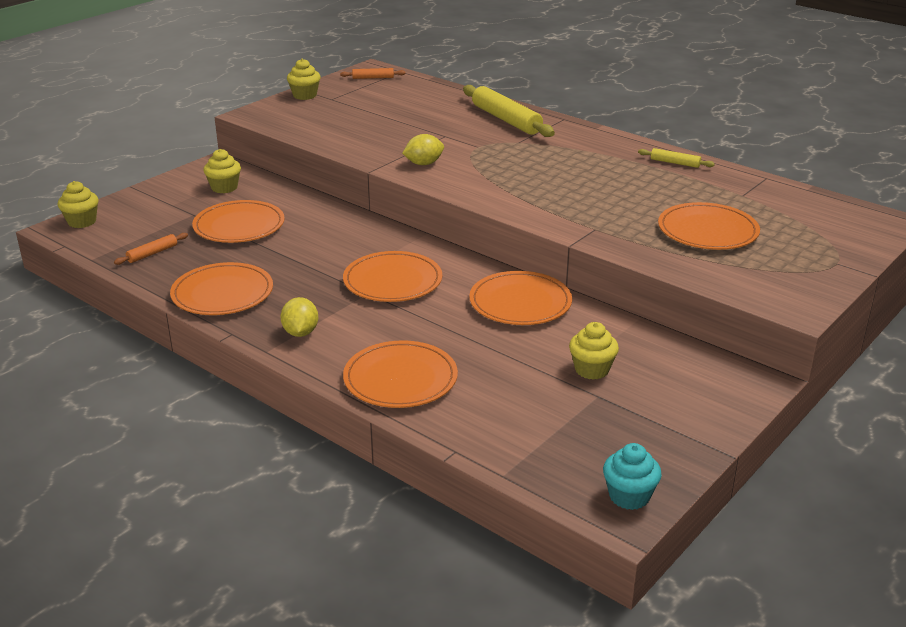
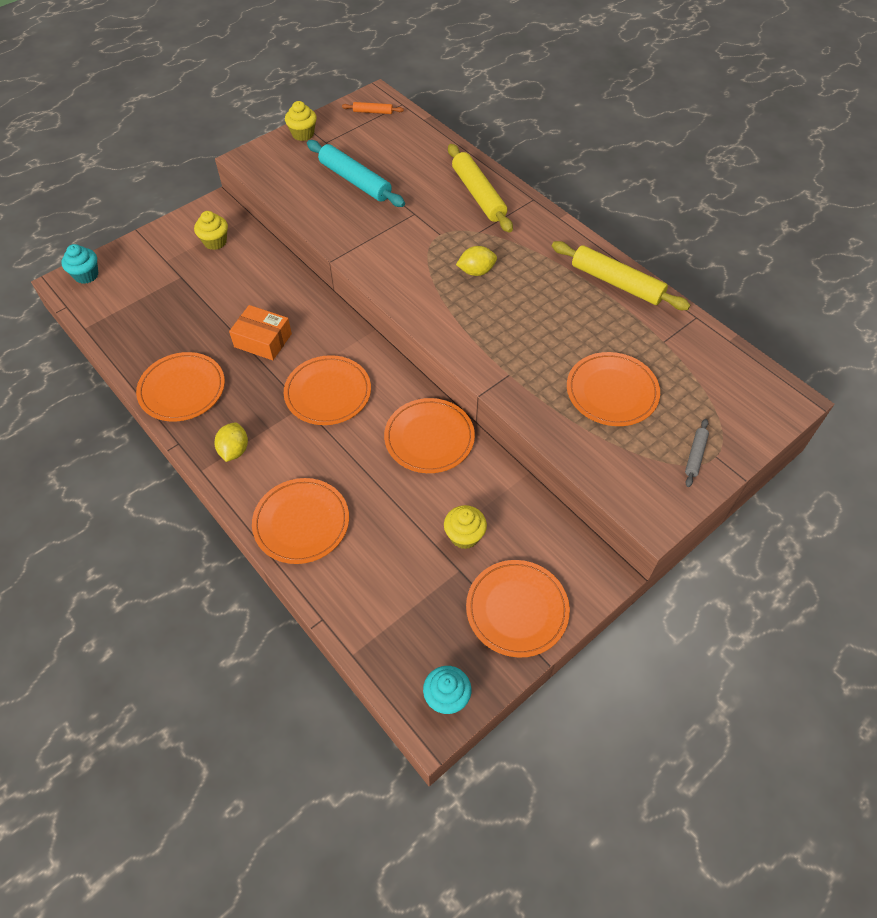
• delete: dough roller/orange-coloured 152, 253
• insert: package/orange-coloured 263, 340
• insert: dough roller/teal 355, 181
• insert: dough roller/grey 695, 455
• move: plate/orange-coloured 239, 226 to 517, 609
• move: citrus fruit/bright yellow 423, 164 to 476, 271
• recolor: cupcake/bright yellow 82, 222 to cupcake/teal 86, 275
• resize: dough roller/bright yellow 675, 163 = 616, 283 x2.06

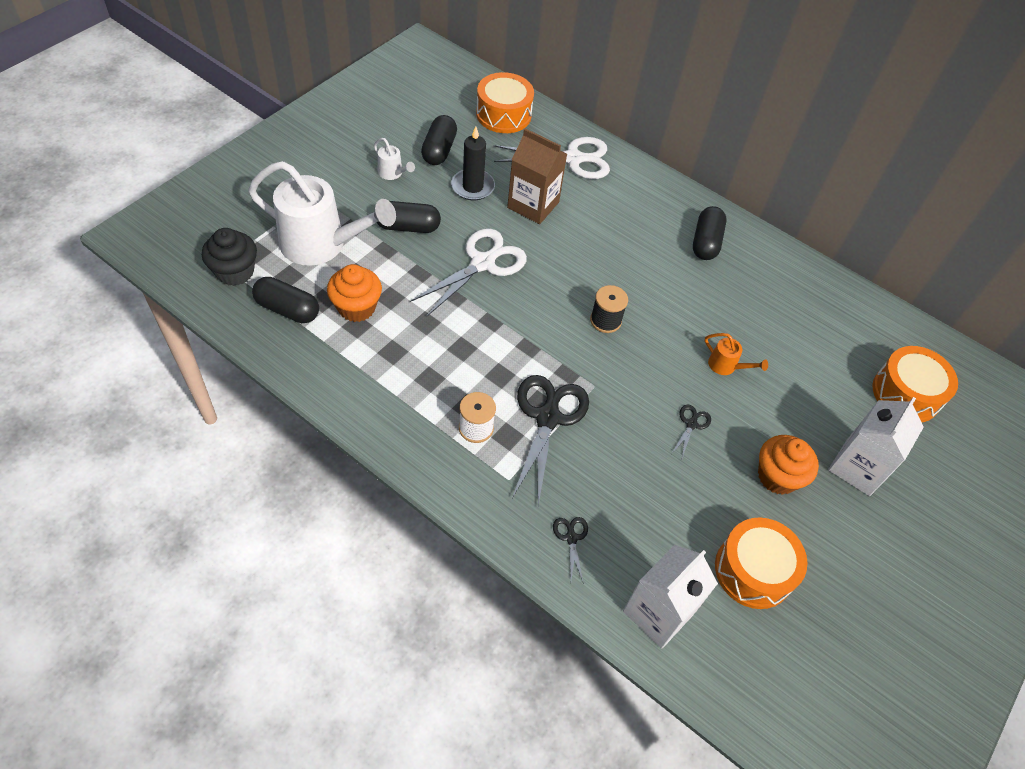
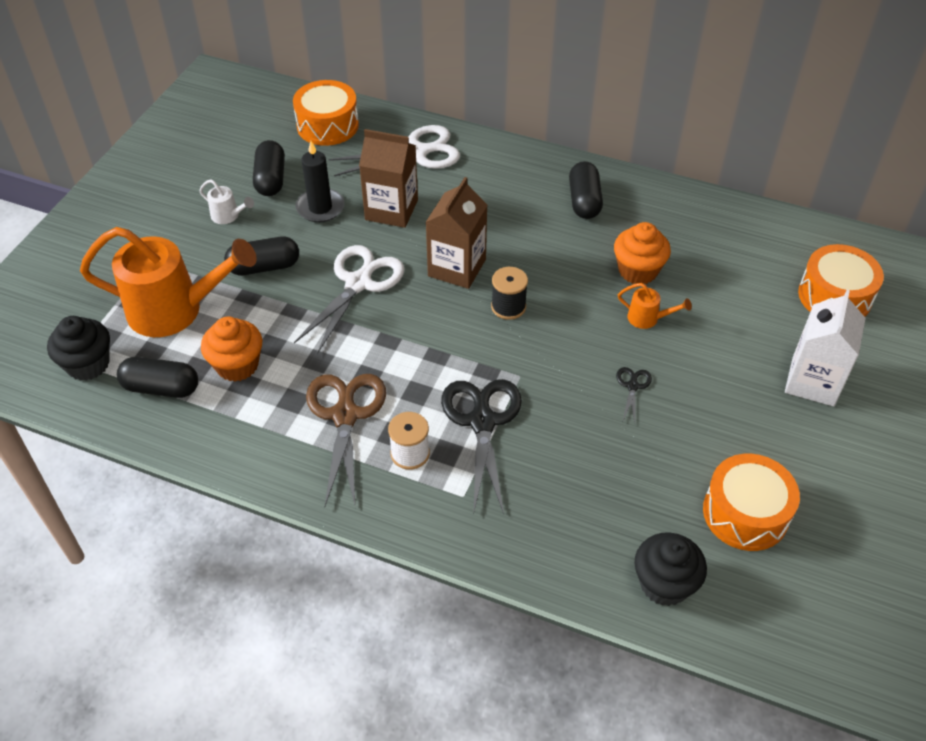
• delete: pair of scissors/black 571, 538
• insert: pair of scissors/dark brown 345, 415
• insert: juice carton/dark brown 457, 268
• move: cupcake/orange-coloured 777, 476 to 638, 271
• replace: juice carton/snow-white 658, 612 to cupcake/black 664, 584
• recolor: watering pot/snow-white 322, 245 to watering pot/orange-coloured 176, 310

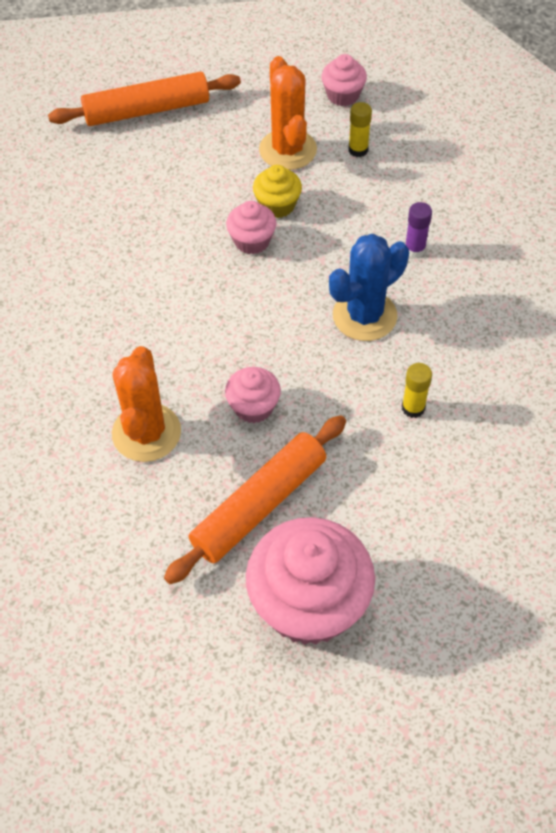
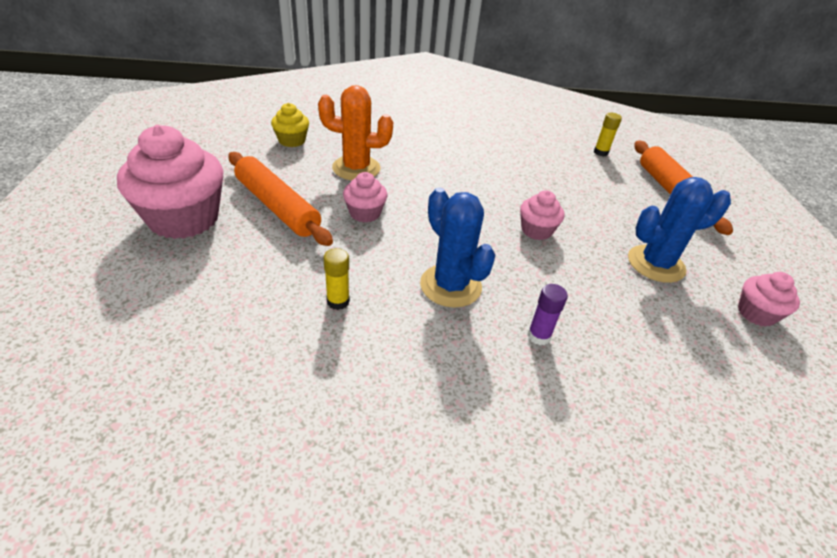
• move: cupcake/bright yellow 277, 205 to 292, 141
• move: glue stick/bright yellow 358, 150 to 600, 152
• recolor: cactus/orange-coloured 288, 150 to cactus/royal blue 656, 264

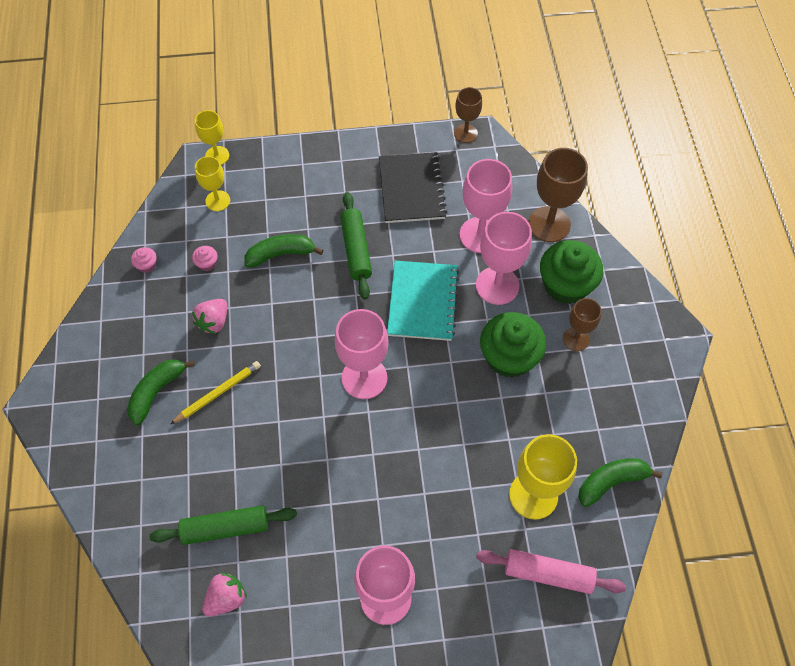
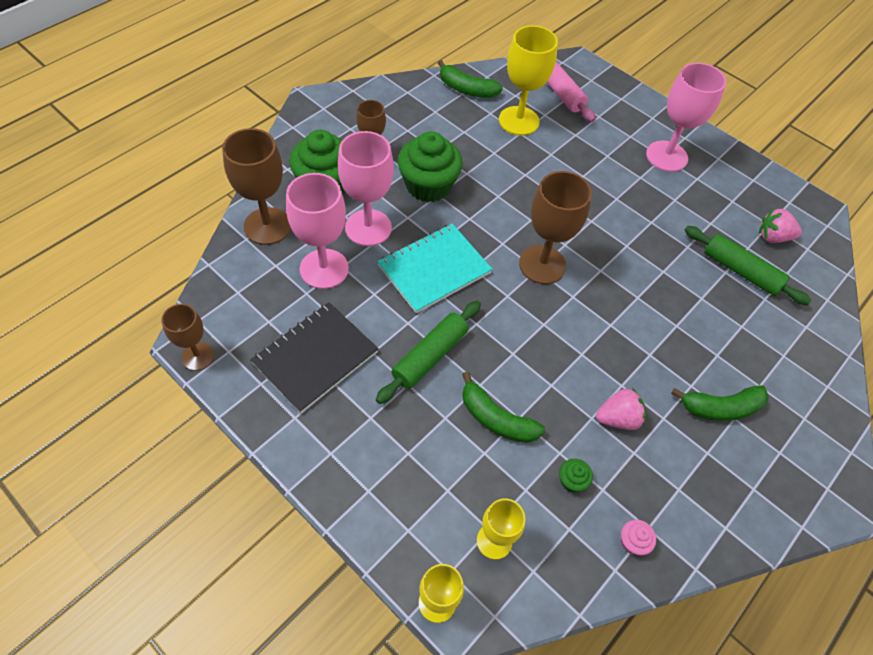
• delete: lead pencil/bright yellow 218, 393
• recolor: cupcake/pink 207, 263 to cupcake/emerald 572, 480
• recolor: chalice/pink 364, 378 to chalice/dark brown 542, 265

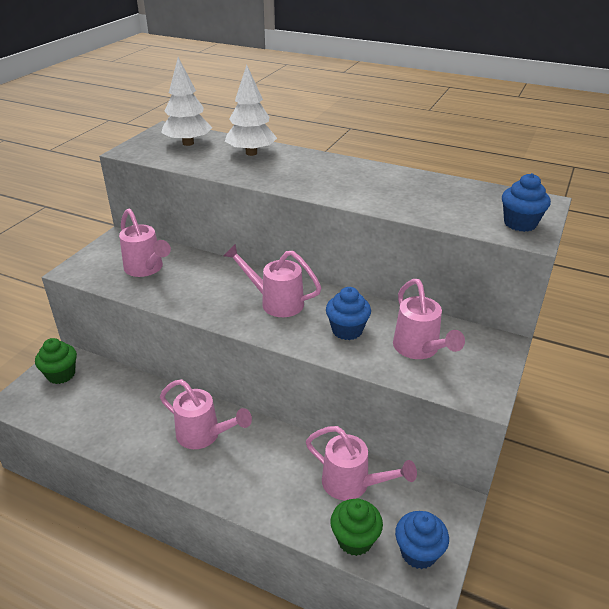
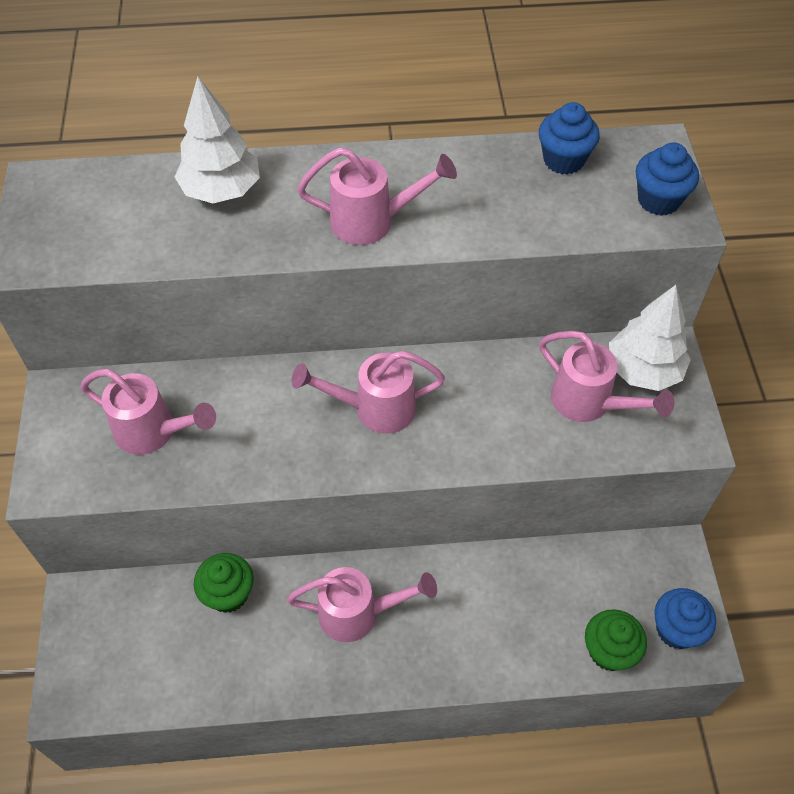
• move: cupcake/emerald 61, 374 to 228, 594
• move: tree/snow-white 188, 143 to 643, 370
• move: watering pot/pink 353, 484 to 373, 221
• move: cupcake/royal blue 347, 330 to 563, 160

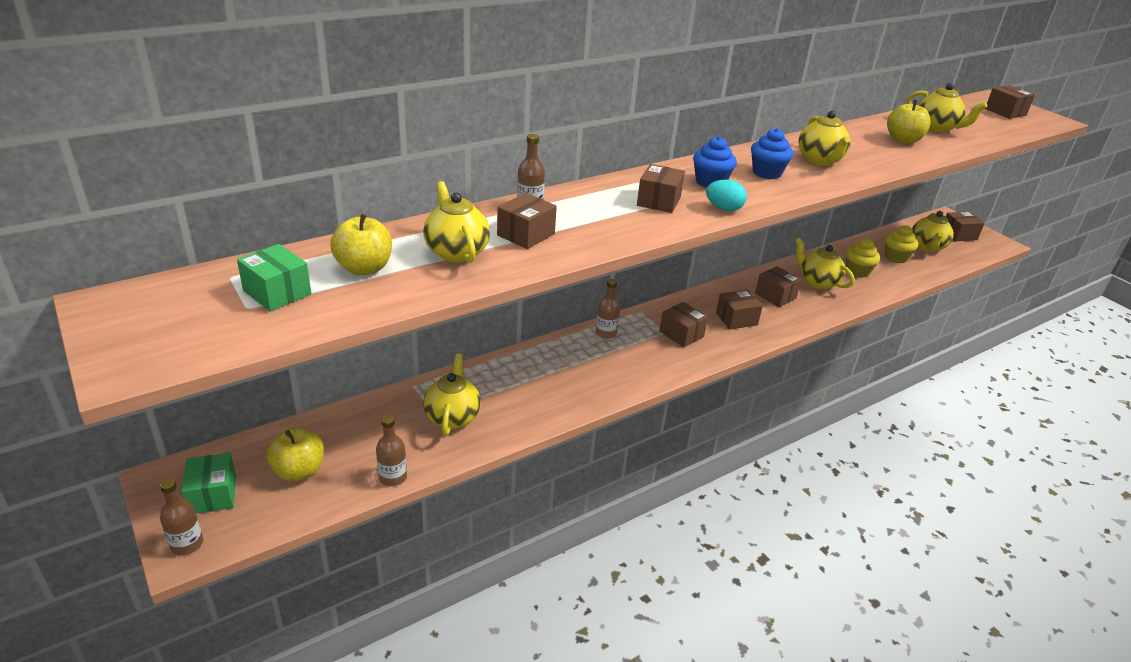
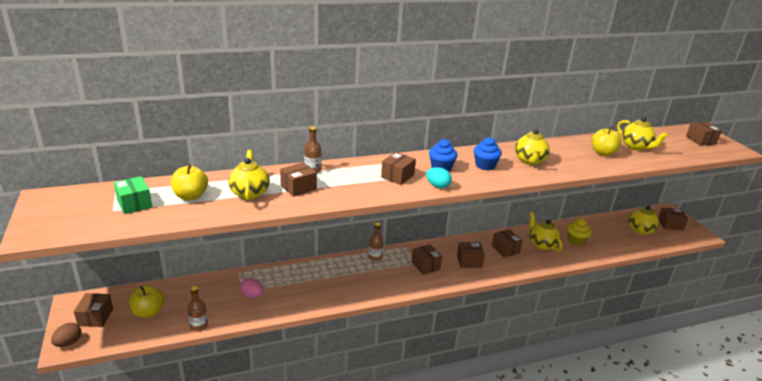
• delete: cupcake/bright yellow 895, 257
• replace: flask/dark brown 187, 544 to egg/dark brown 68, 343
• replace: teapot/bright yellow 452, 417 to egg/pink 252, 295
• recolor: package/emerald 213, 494 to package/dark brown 96, 317

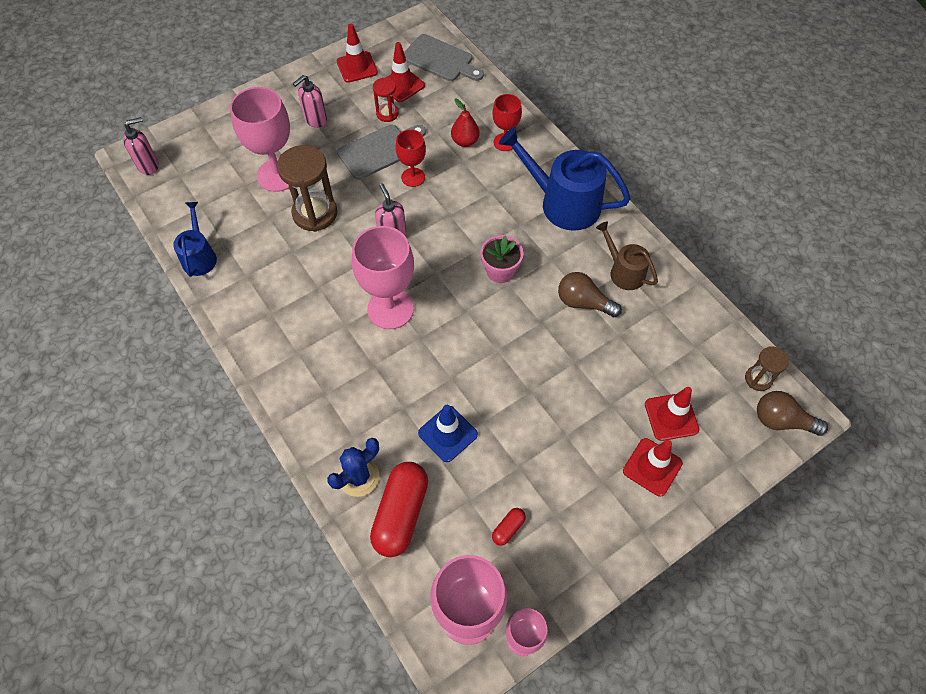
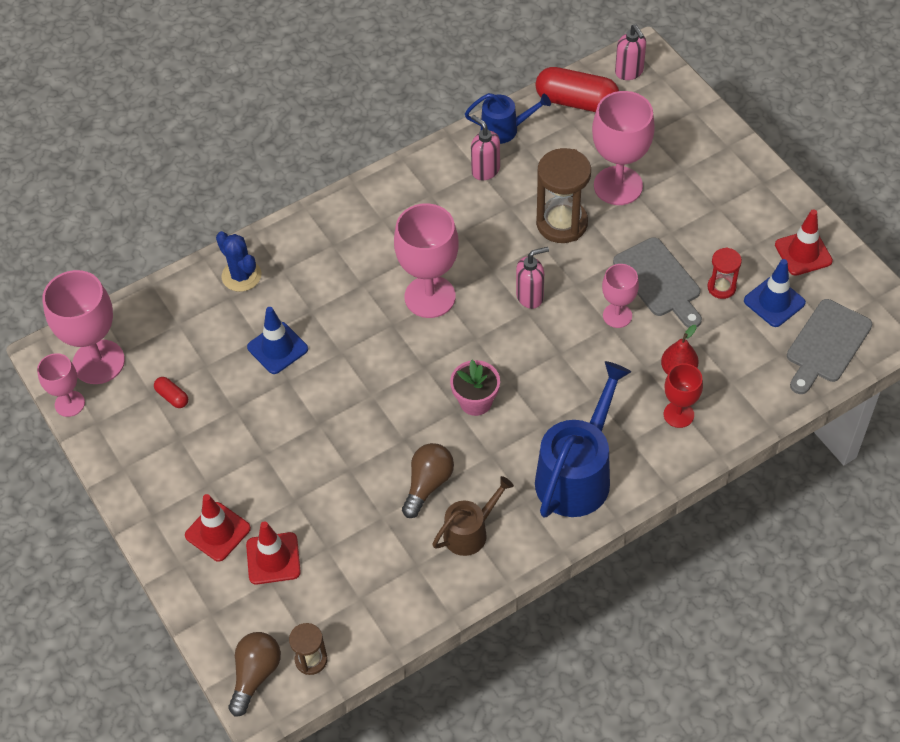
• move: soap pump/pink 315, 120 to 485, 170
• move: pill/crimson 401, 513 to 576, 101
• recolor: safety cone/crimson 402, 85 to safety cone/royal blue 774, 302
• recolor: chalice/crimson 413, 177 to chalice/pink 617, 315

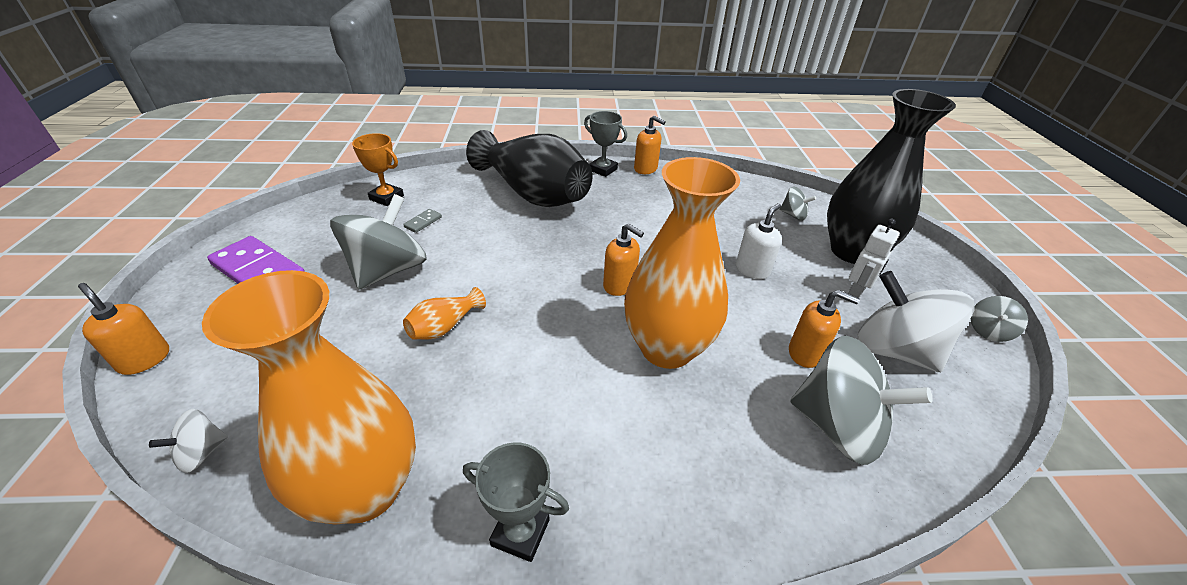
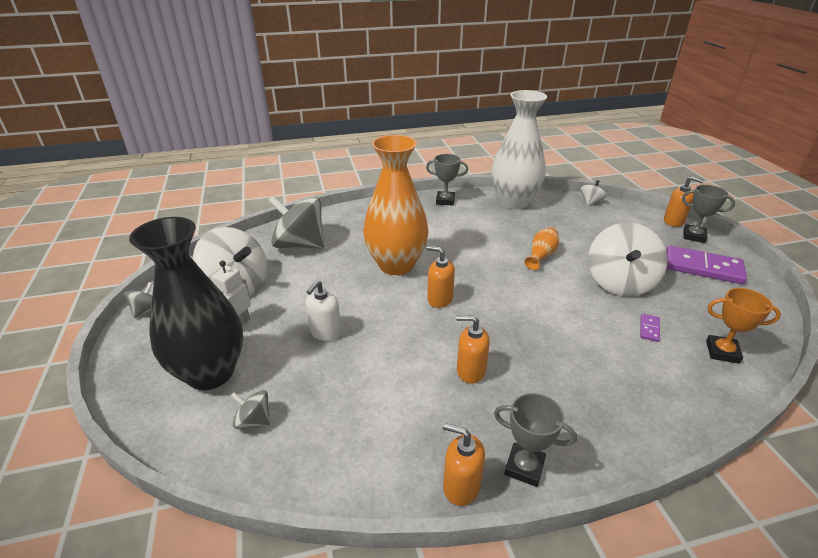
• delete: flower vase/black 533, 194
• insert: award cup/grey 694, 236
• move: soap pump/orange-coloured 805, 353 to 470, 371
• recolor: flower vase/orange-coloured 365, 489 to flower vase/snow-white 513, 202
• recolor: toy top/grey 388, 270 to toy top/snow-white 619, 282
• recolor: domino tile/grey 423, 222 to domino tile/purple 649, 329

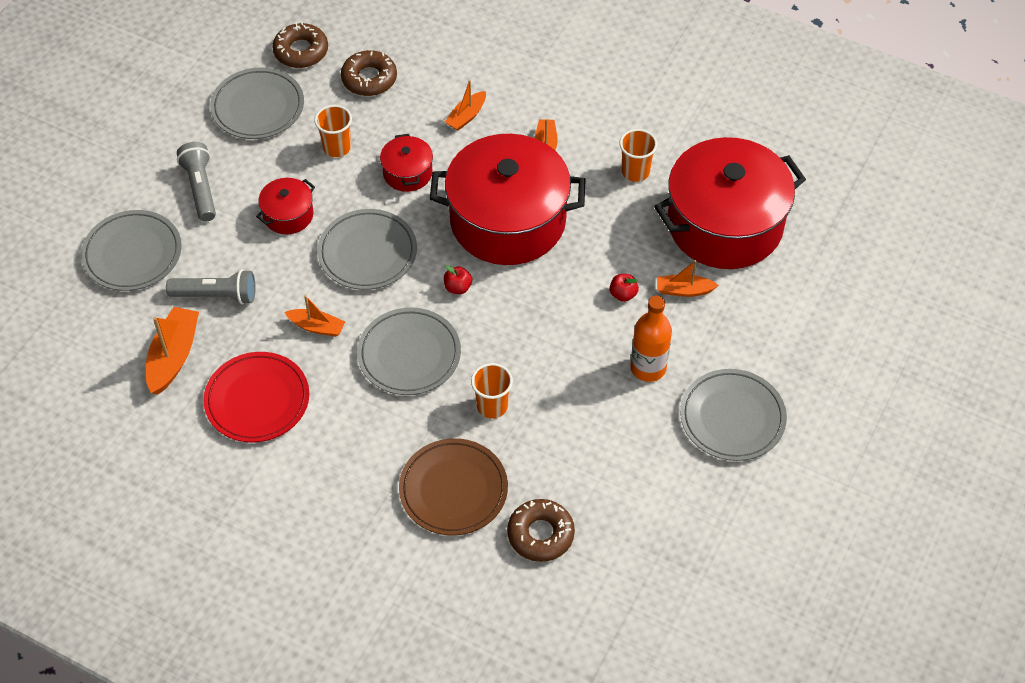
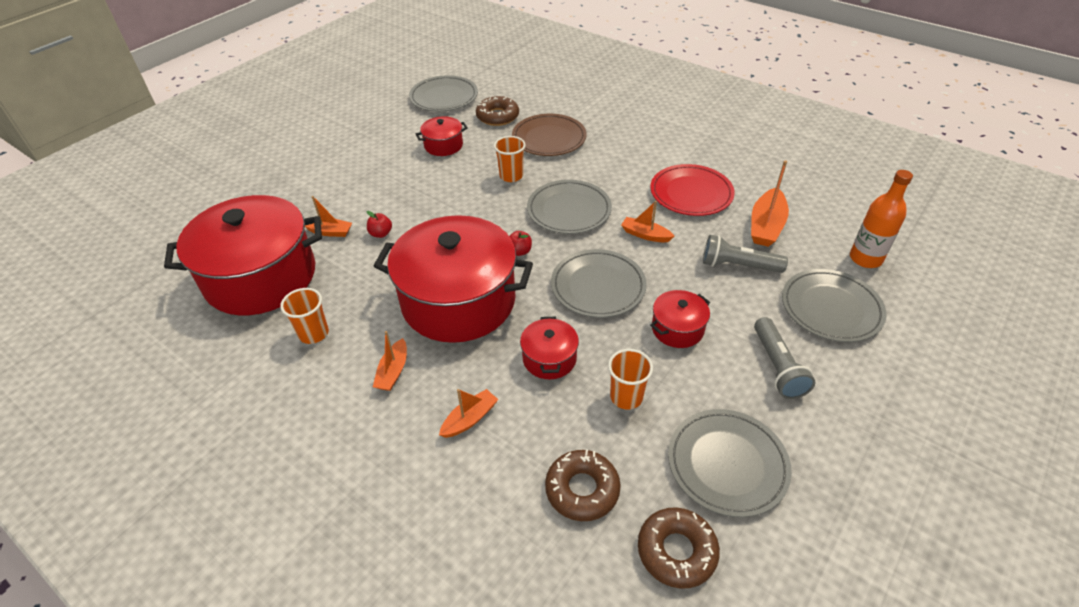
• insert: cooking pot/crimson 443, 145
• move: flask/orange-coloured 648, 368 to 865, 258
• move: plate/grey 732, 418 to 444, 97

